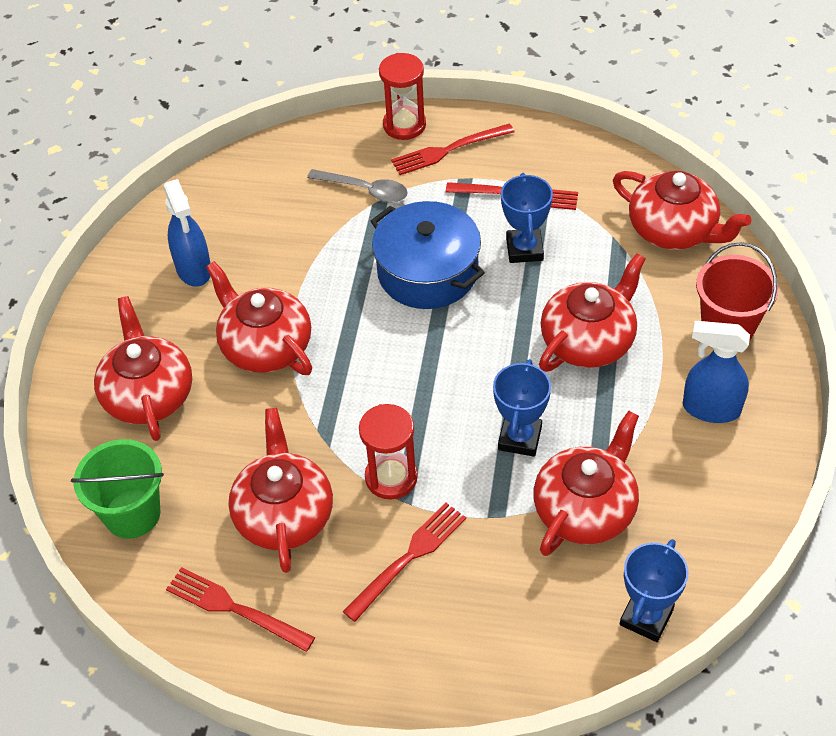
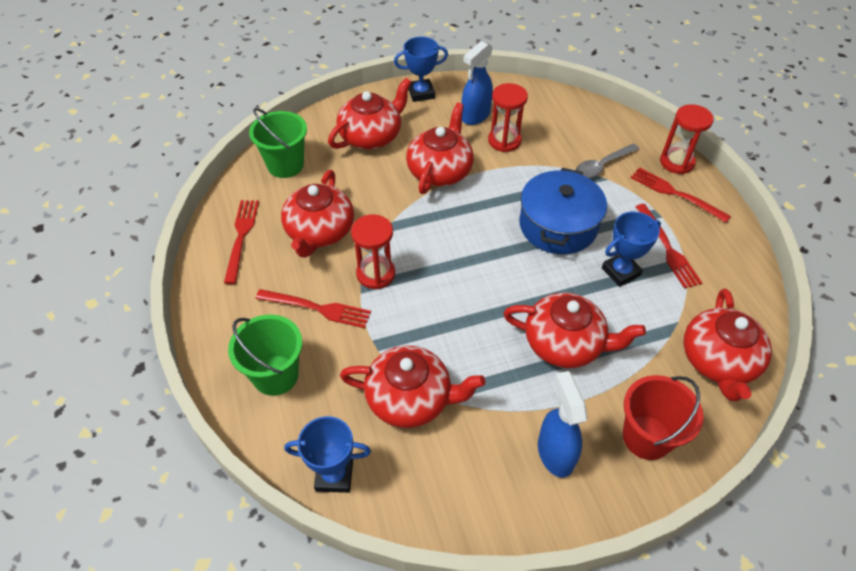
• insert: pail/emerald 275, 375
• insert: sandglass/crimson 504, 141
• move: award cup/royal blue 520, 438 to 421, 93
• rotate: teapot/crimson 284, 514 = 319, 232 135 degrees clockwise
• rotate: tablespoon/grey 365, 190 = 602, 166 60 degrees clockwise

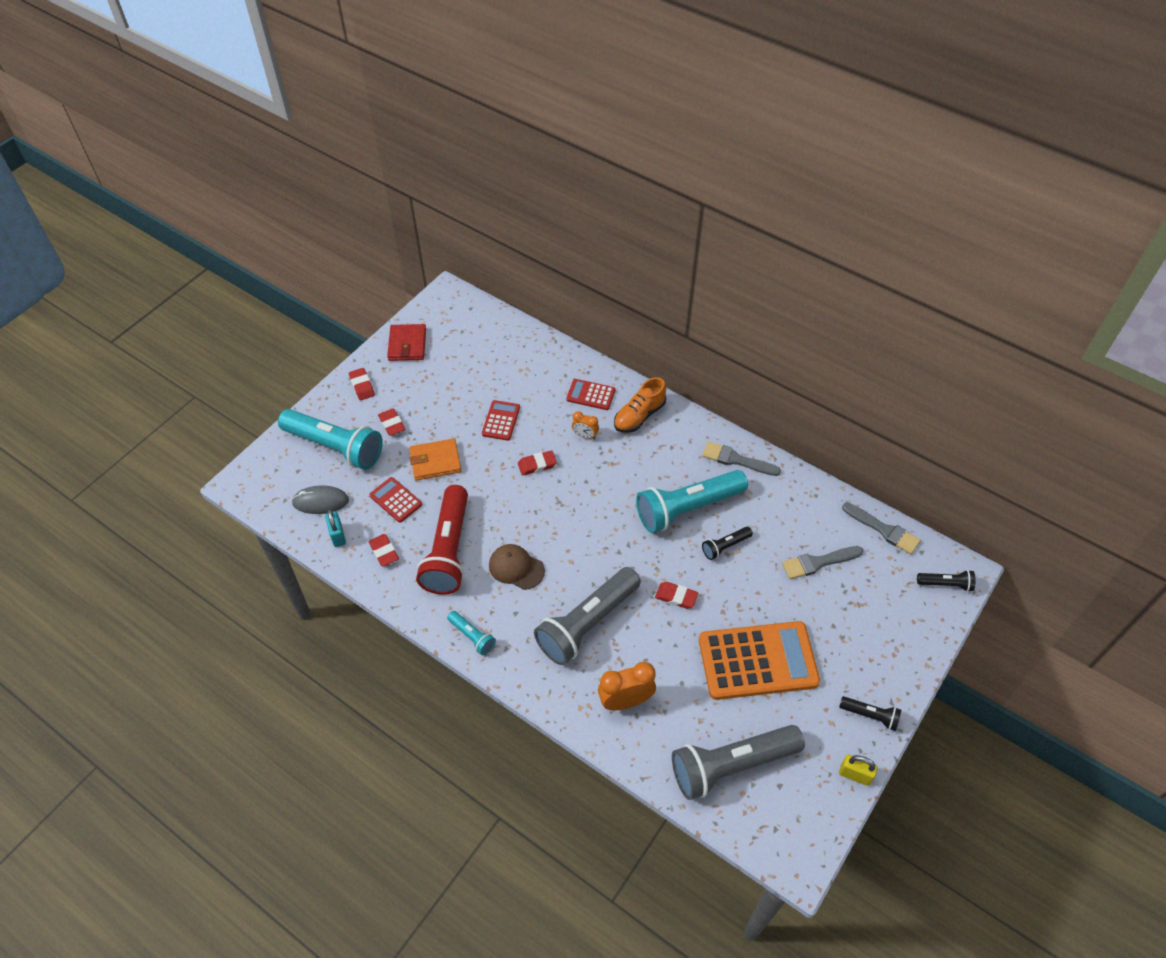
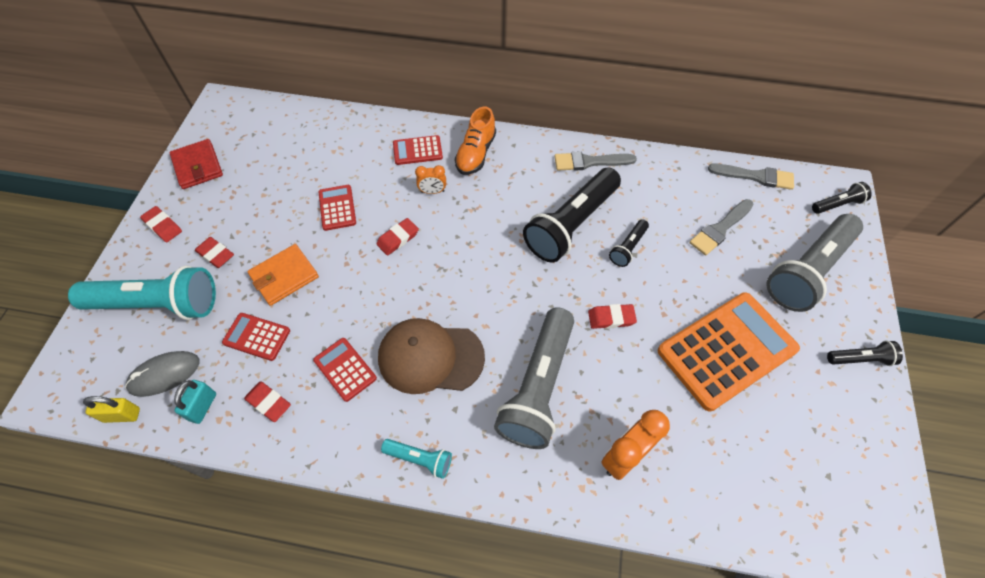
• move: torch/grey 731, 765 to 808, 271
• move: small lock/bright yellow 854, 775 to 122, 415
• replace: torch/crimson 448, 550 to adding machine/crimson 345, 369
• recolor: torch/teal 687, 508 to torch/black 571, 225
• rotate: small lock/teal 337, 535 = 202, 406 60 degrees clockwise
• resize: cap/dark brown 516, 568 = 430, 357 x1.55

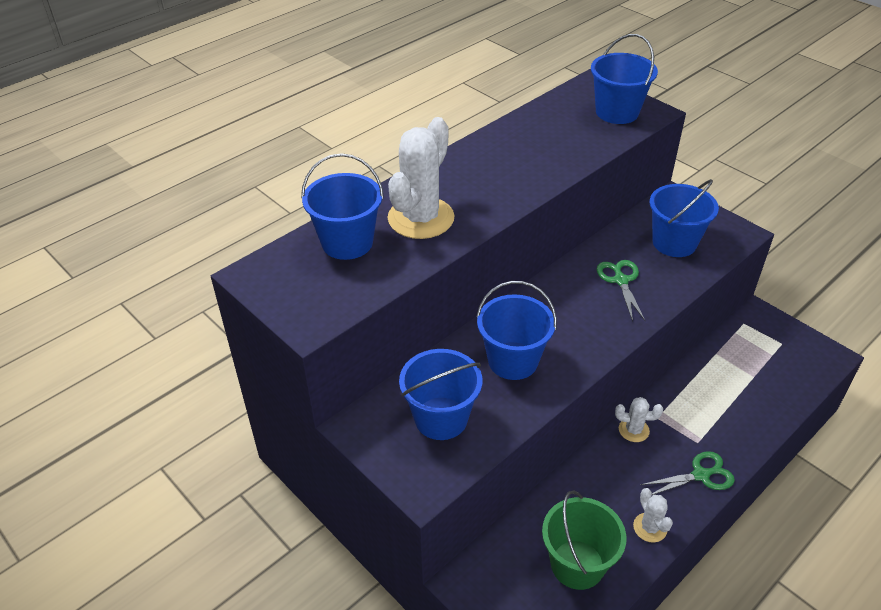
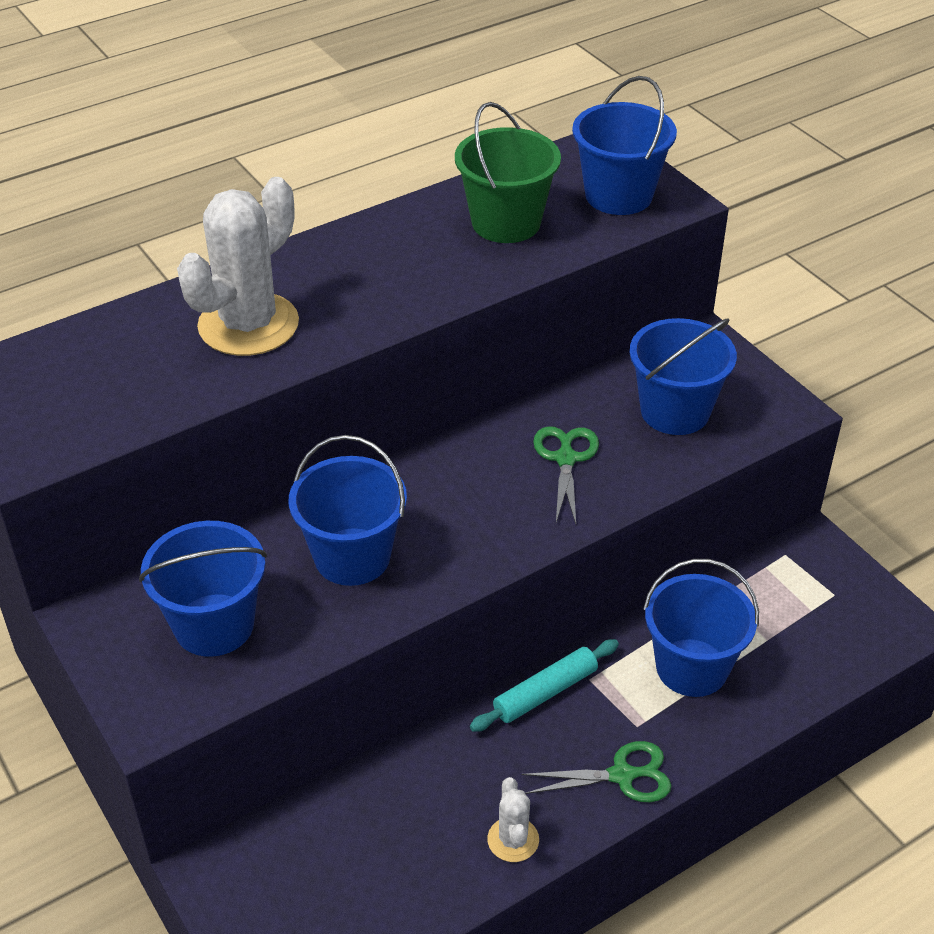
• move: pail/royal blue 347, 242 to 692, 667
• move: pail/emerald 577, 564 to 506, 222
• replace: cactus/snow-white 633, 430 to dough roller/teal 545, 692

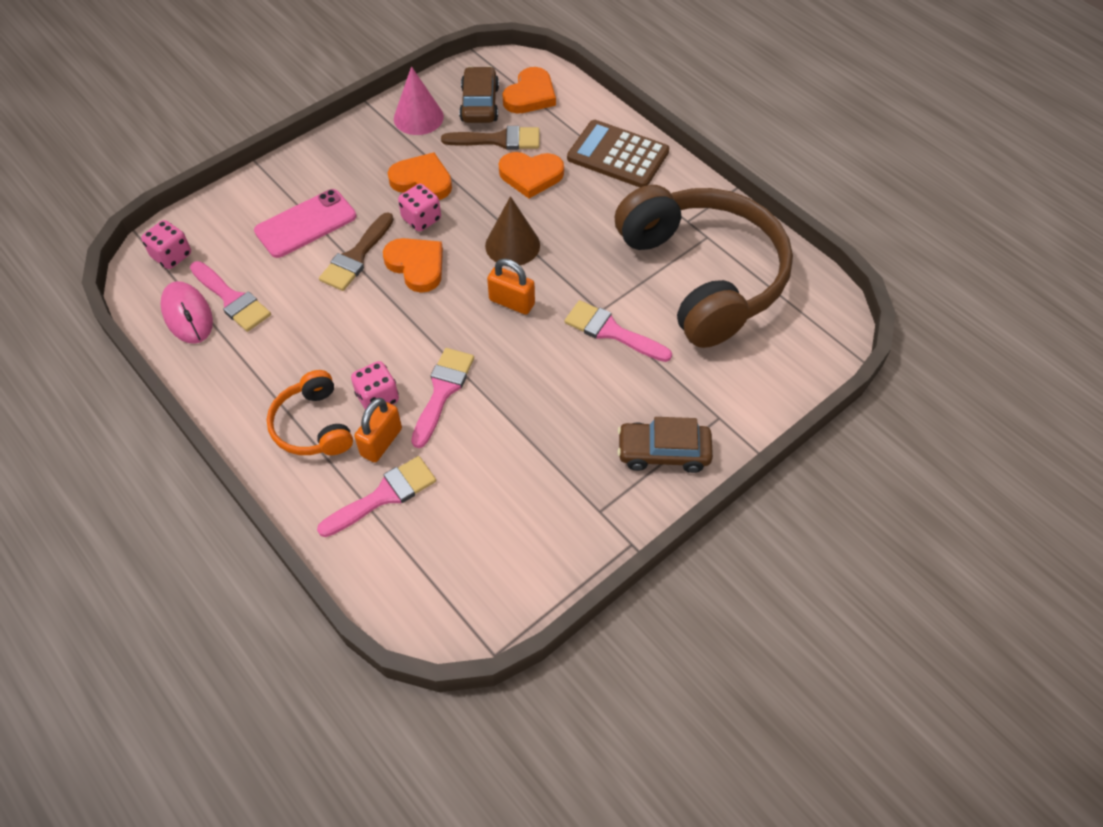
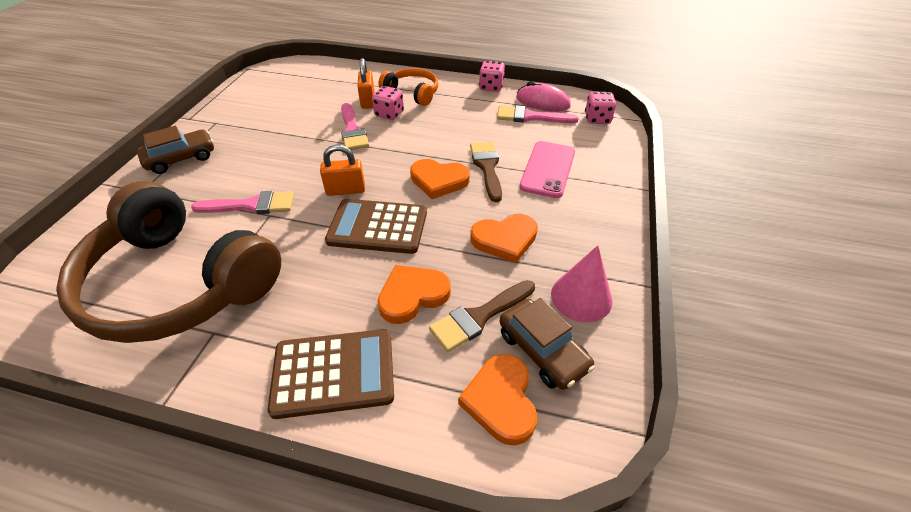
• delete: brush/pink 384, 495
• move: die/pink 421, 219 to 491, 87
• replace: cone shape/dark brown 512, 245 to adding machine/dark brown 378, 227

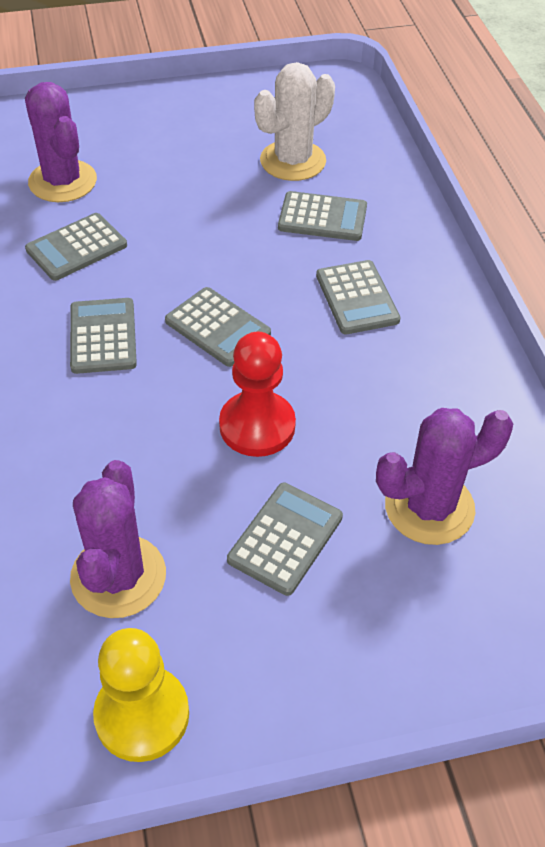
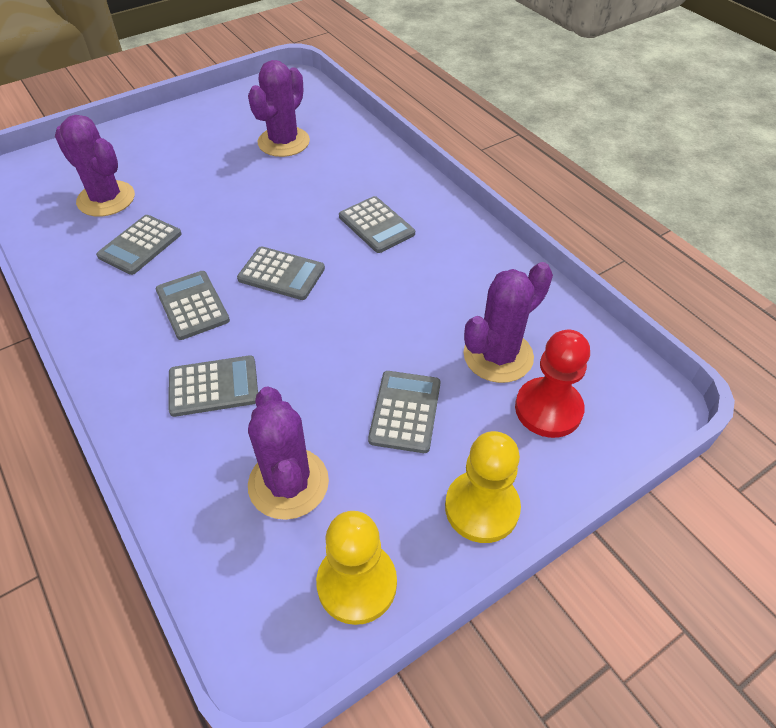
• insert: pawn/bright yellow 481, 508
• move: pawn/crimson 257, 426 to 548, 409
• move: adding machine/grey 322, 217 to 213, 386
• recolor: cactus/snow-white 293, 161 to cactus/purple 283, 142

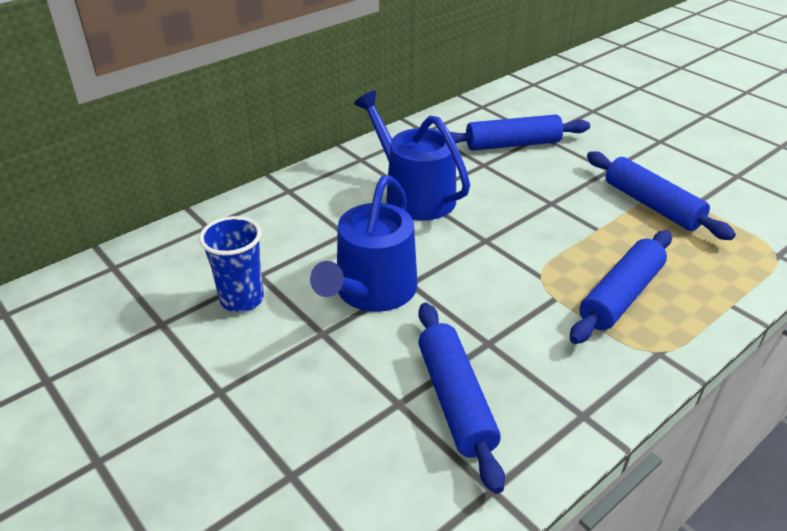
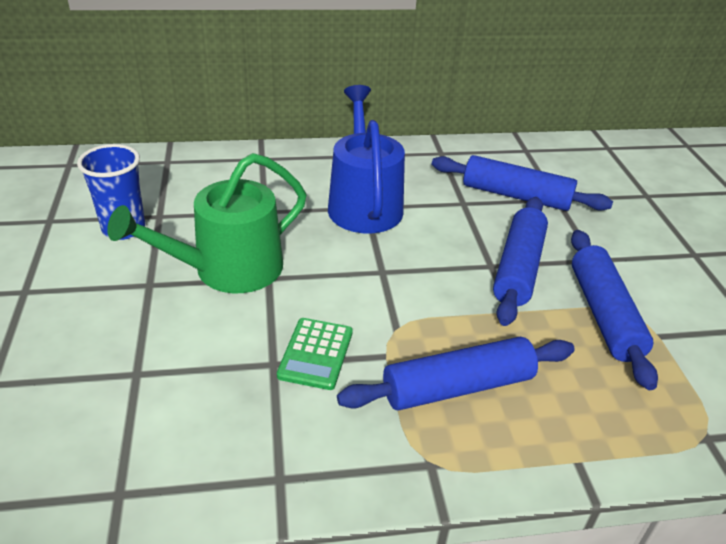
• insert: adding machine/emerald 315, 354
• move: dough roller/royal blue 455, 400 to 518, 268
• recolor: watering pot/royal blue 372, 291 to watering pot/emerald 228, 269

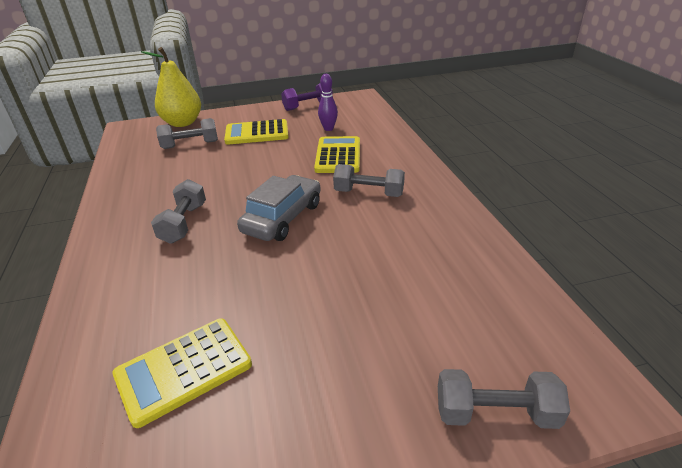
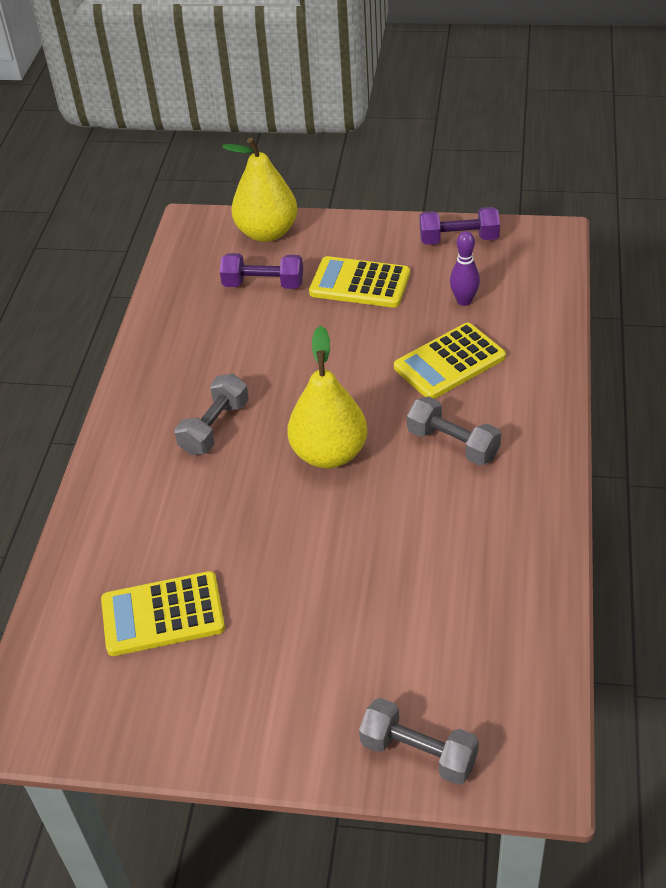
• replace: automobile/grey 283, 218 to toy pear/bright yellow 329, 454
• recolor: free weight/grey 190, 145 to free weight/purple 263, 284
• rotate: adding machine/bright yellow 338, 155 = 449, 362 150 degrees counterclockwise

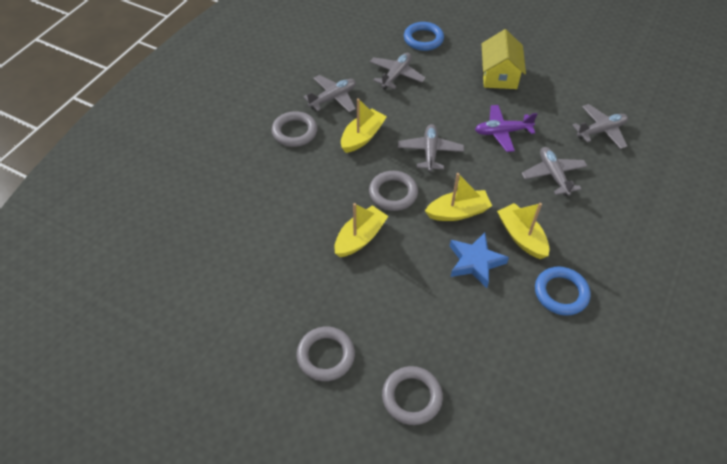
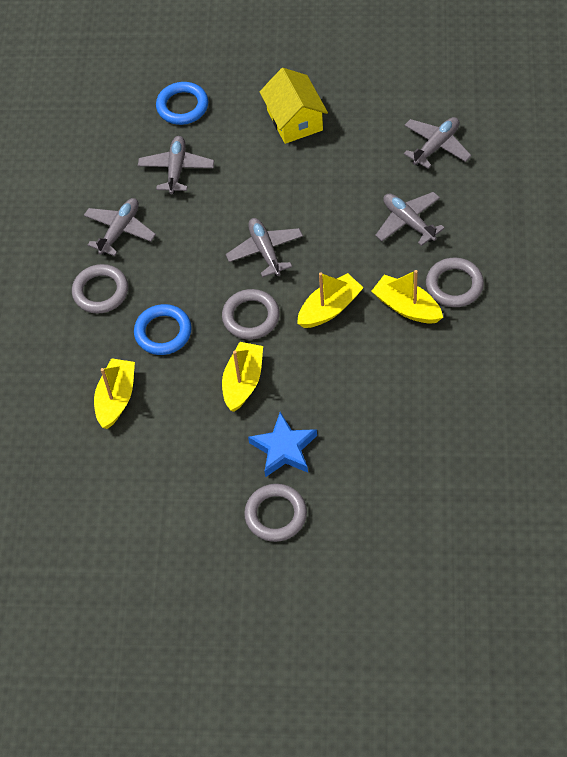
• delete: plane/purple 502, 132
• move: sailboat/bright yellow 362, 137 to 116, 398
• move: torus/grey 412, 397 to 454, 285
• move: five-pointed star/royal blue 475, 262 to 284, 449
• move: torus/royal blue 561, 293 to 163, 332

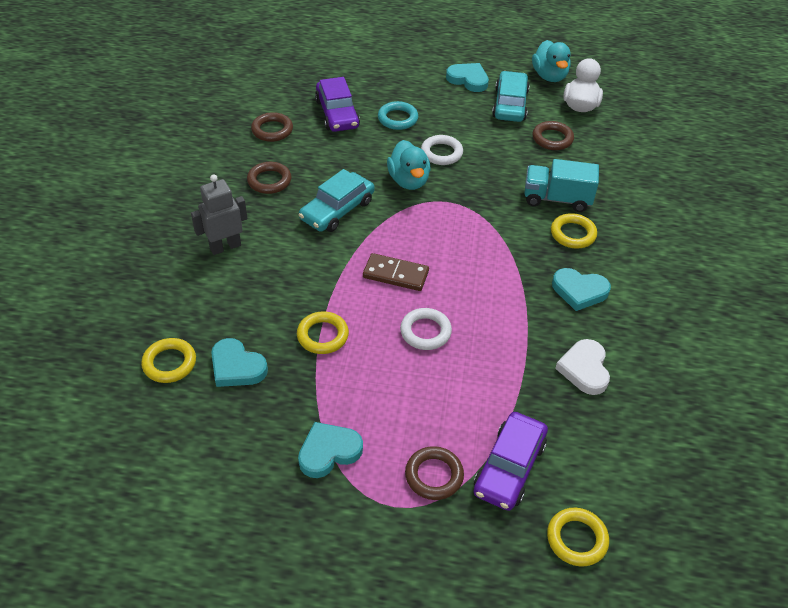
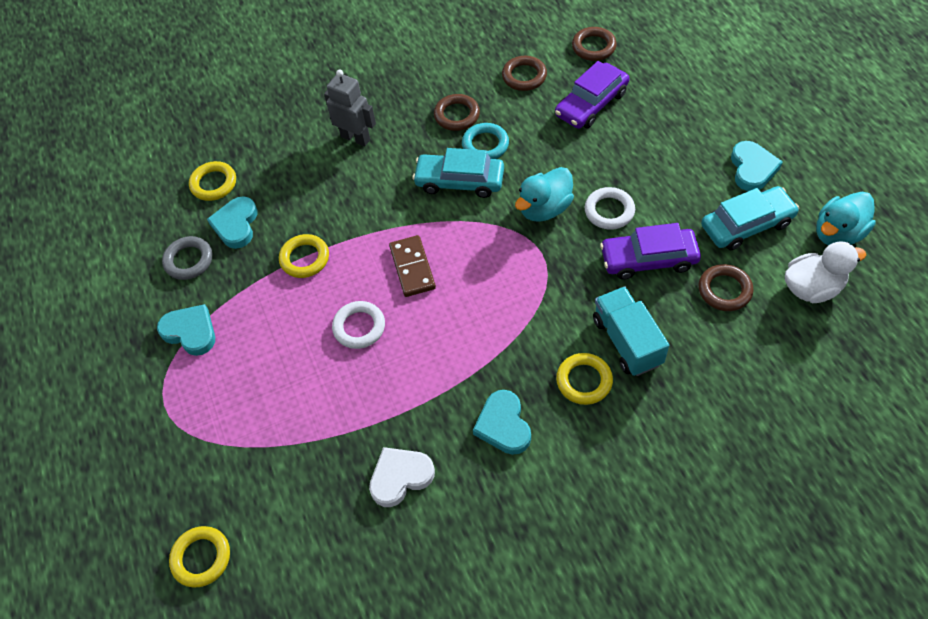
• insert: torus/grey 189, 260
• move: torus/teal 397, 119 to 485, 145
• move: torus/dark brown 434, 475 to 593, 47
• move: automobile/purple 509, 467 to 648, 259

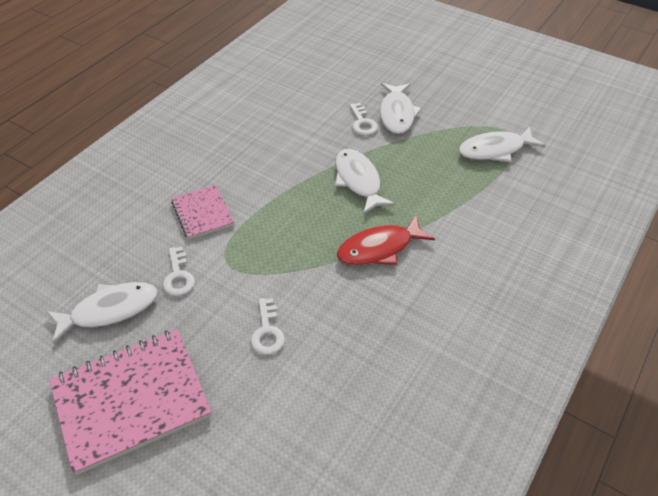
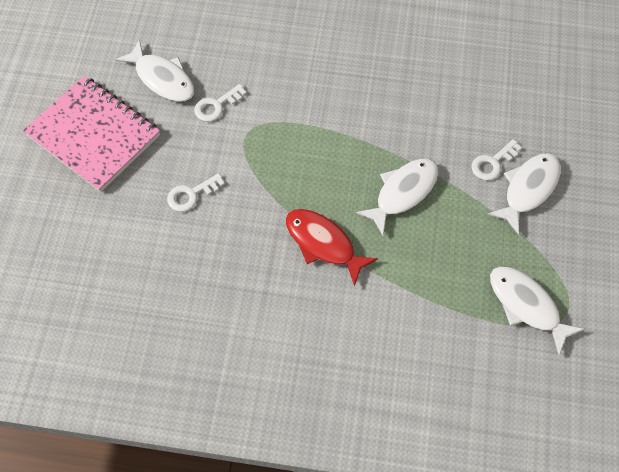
• delete: notepad/pink 202, 213
• rotate: fish figure/snow-white 397, 114 = 528, 189 150 degrees clockwise

